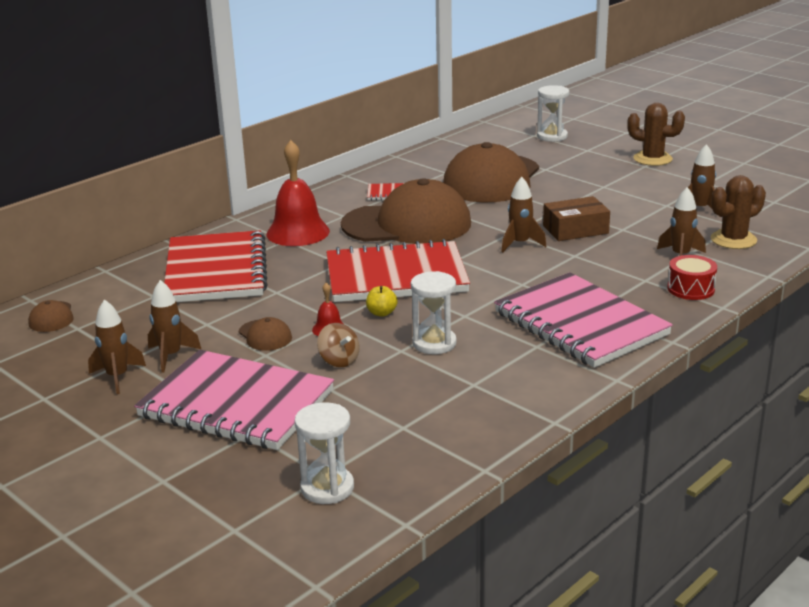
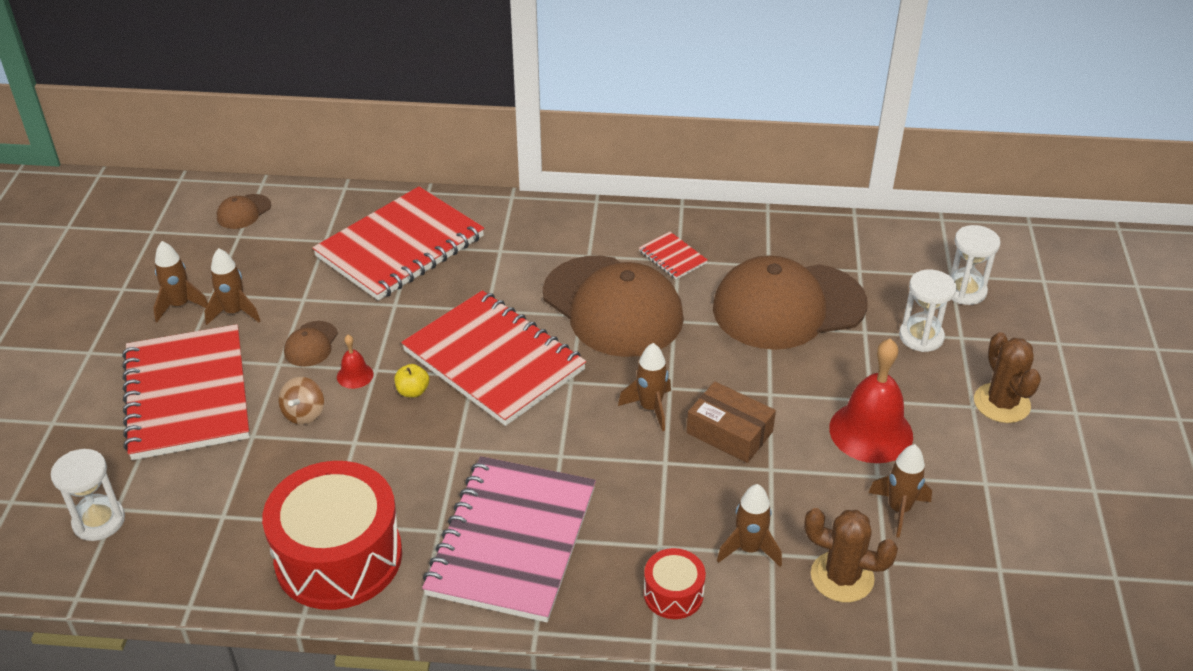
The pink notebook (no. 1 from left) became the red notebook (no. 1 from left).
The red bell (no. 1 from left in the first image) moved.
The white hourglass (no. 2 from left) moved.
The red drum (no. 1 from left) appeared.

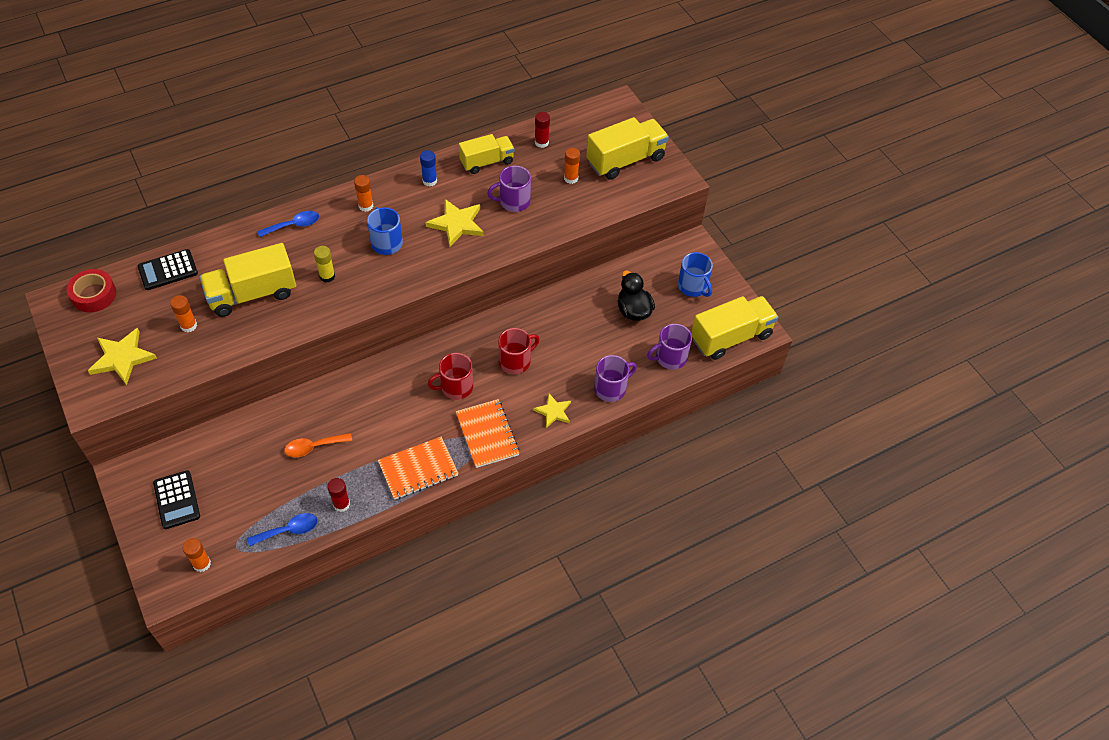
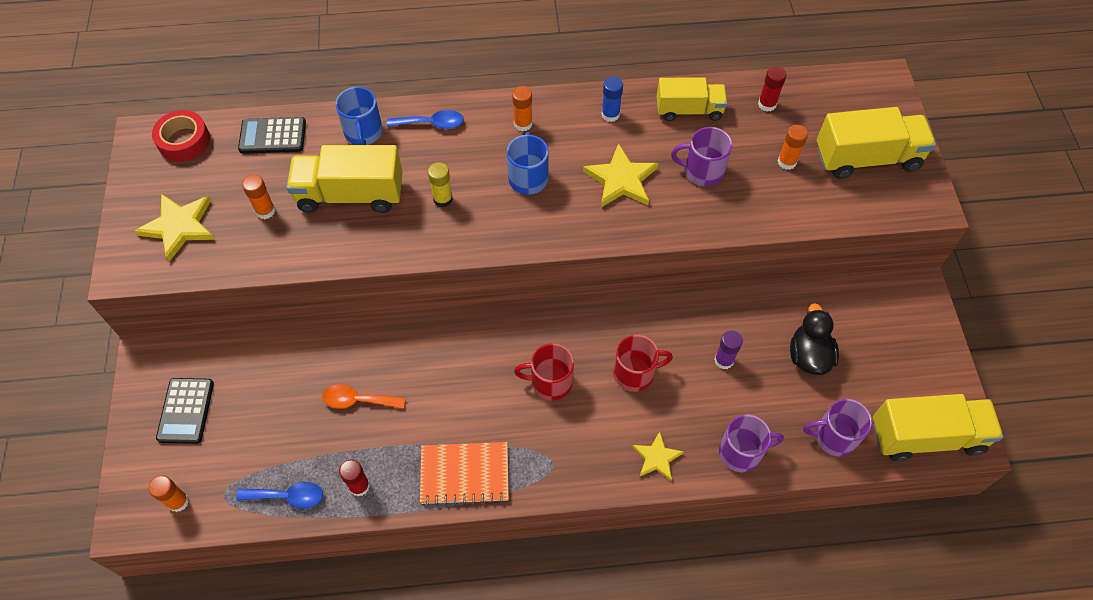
The orange notebook (no. 2 from left) disappeared.
The blue mug (no. 2 from left in the first image) moved.
The purple glue stick appeared.

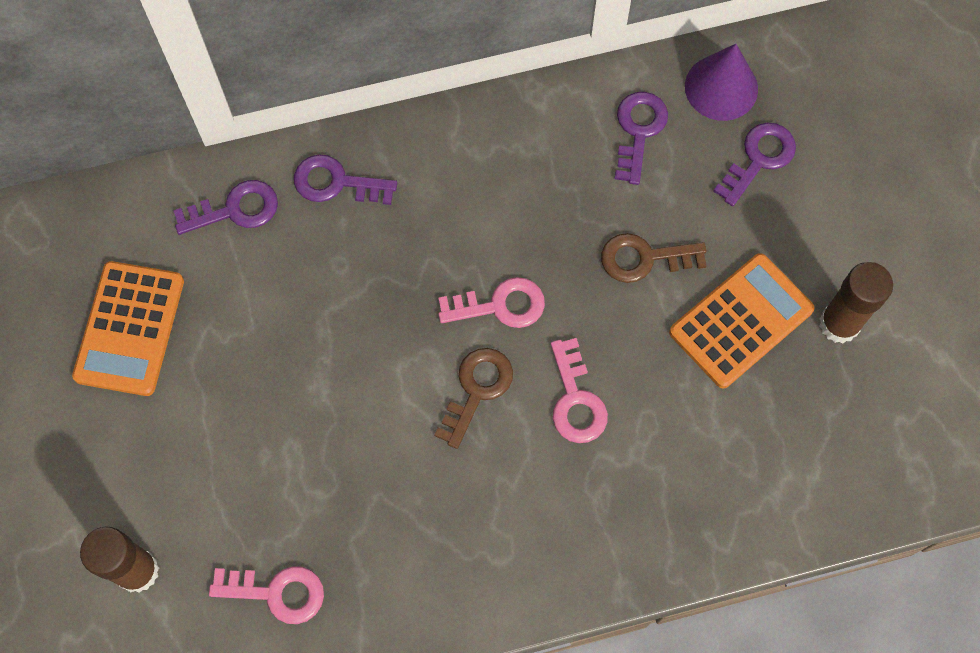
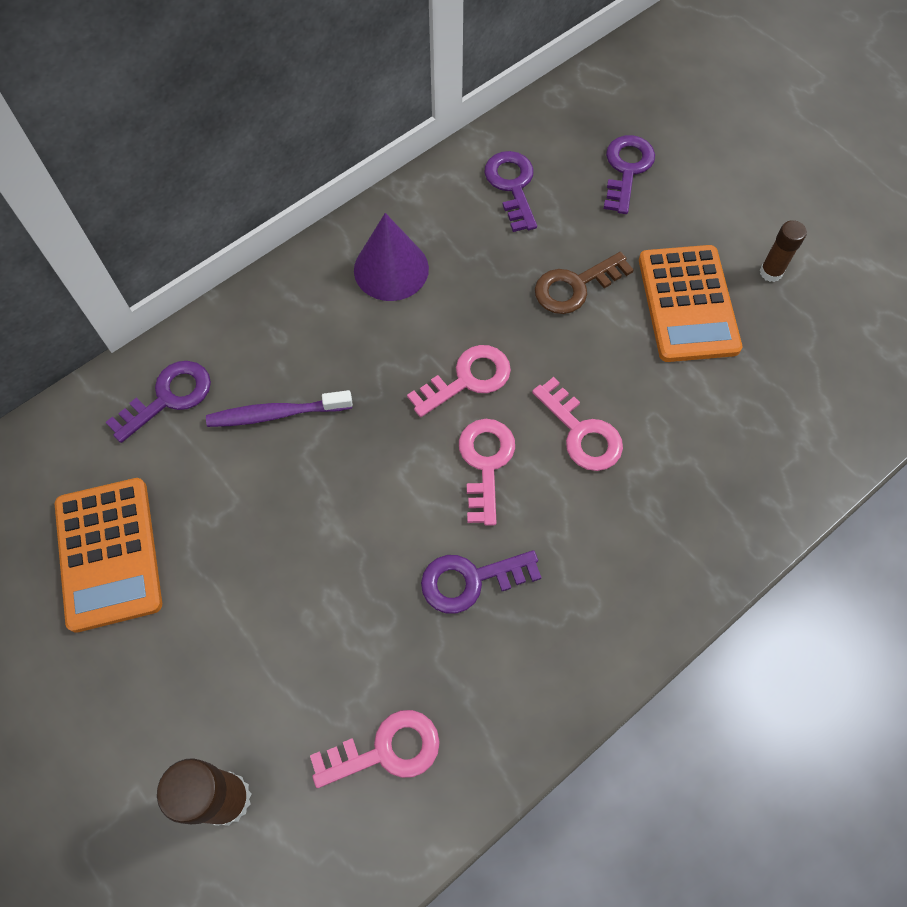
The purple key (no. 2 from left) moved.
The brown key (no. 1 from left) became the pink key (no. 3 from left).
The orange calculator (no. 2 from left) turned 150 degrees clockwise.
The purple cone moved.
The brown glue stick (no. 2 from left) changed to 0.59 times the size.
The purple toothbrush appeared.

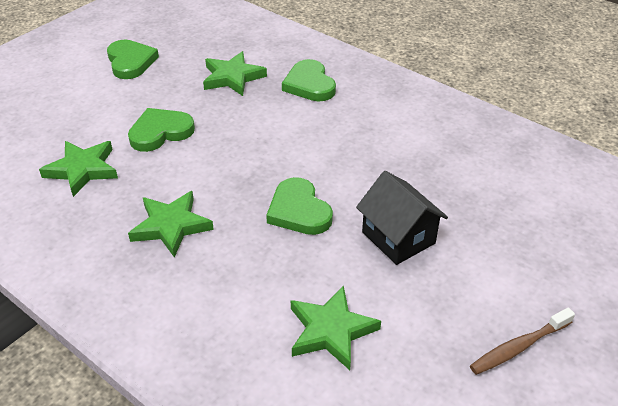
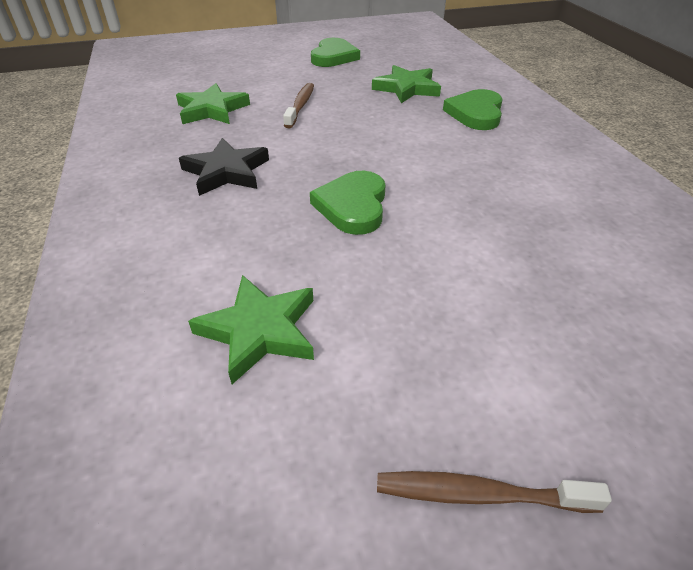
The green heart (no. 2 from left) was replaced by the brown toothbrush (no. 1 from left).
The green star (no. 2 from left) became the black star.
The black house disappeared.

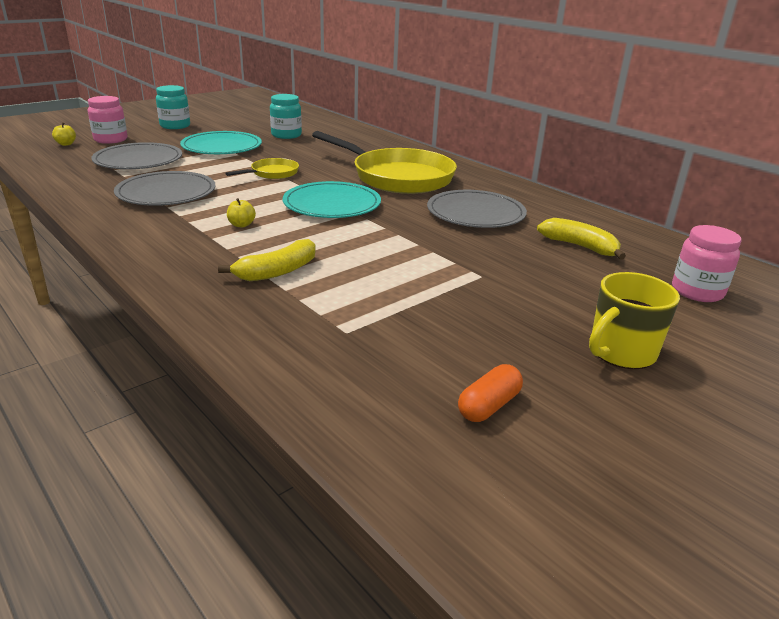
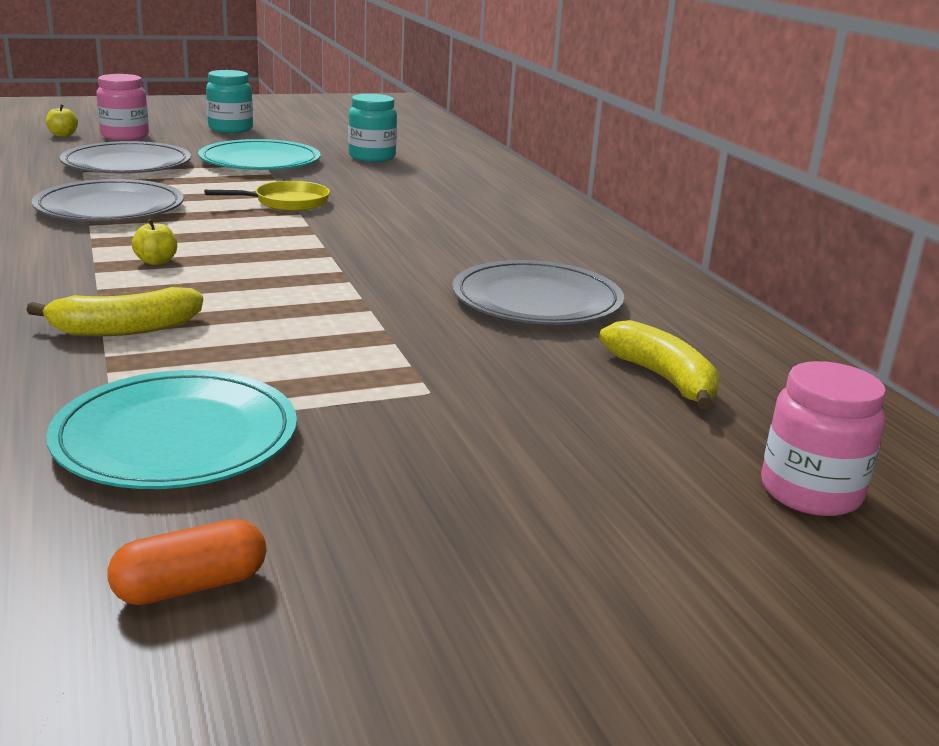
The turquoise plate (no. 2 from left in the first image) moved.
The yellow pan (no. 2 from left) disappeared.
The yellow mug disappeared.

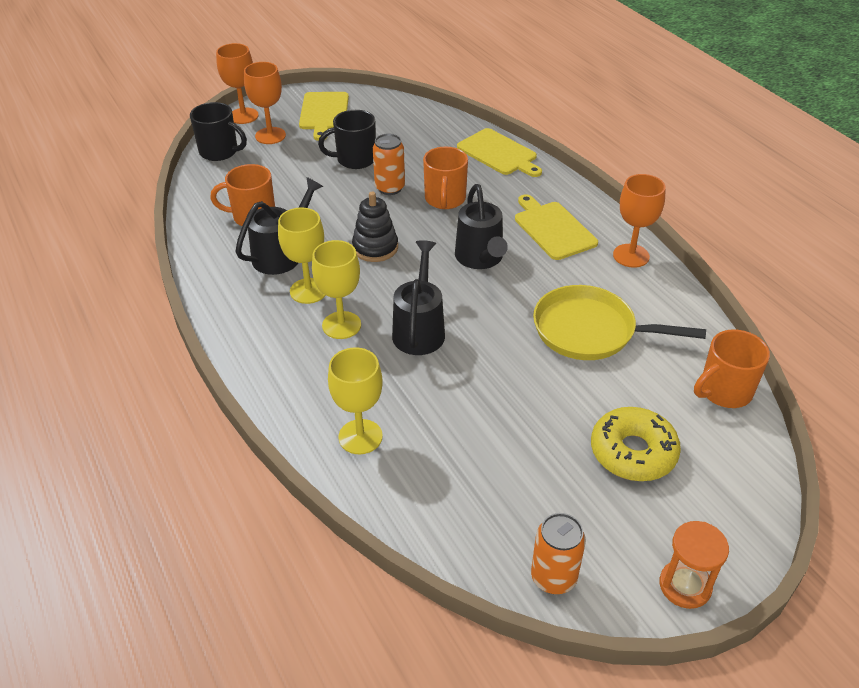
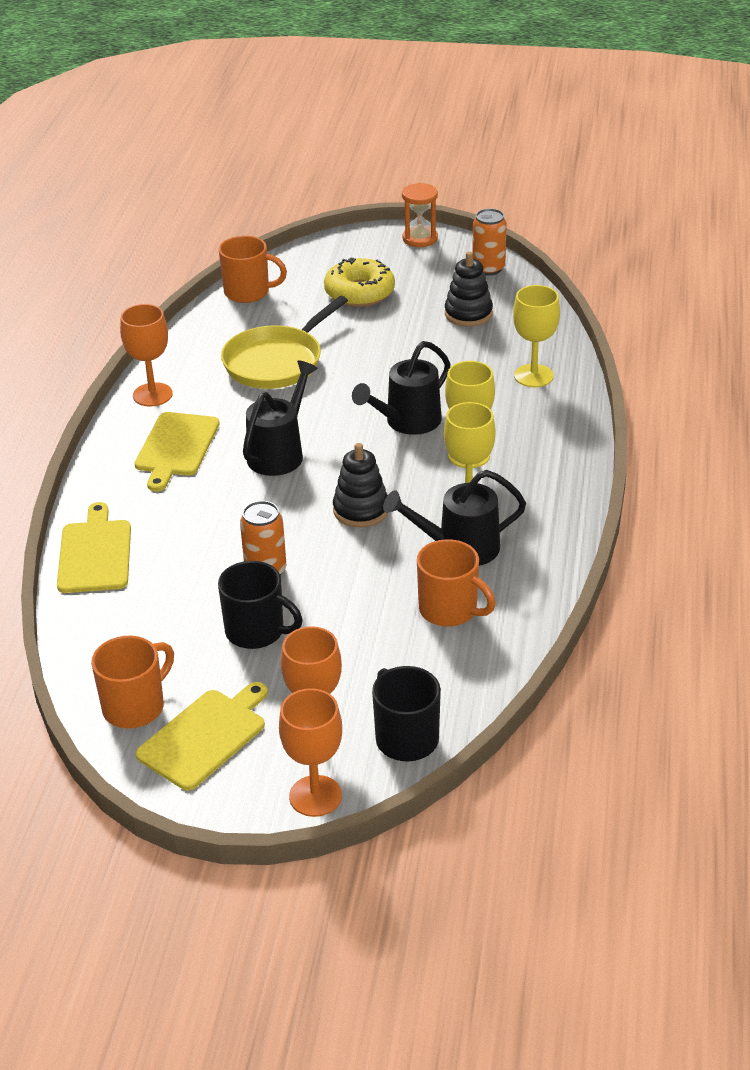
The orange mug (no. 2 from left in the first image) moved.
The yellow pan turned 75 degrees clockwise.
The black stacking toy (no. 2 from left) appeared.

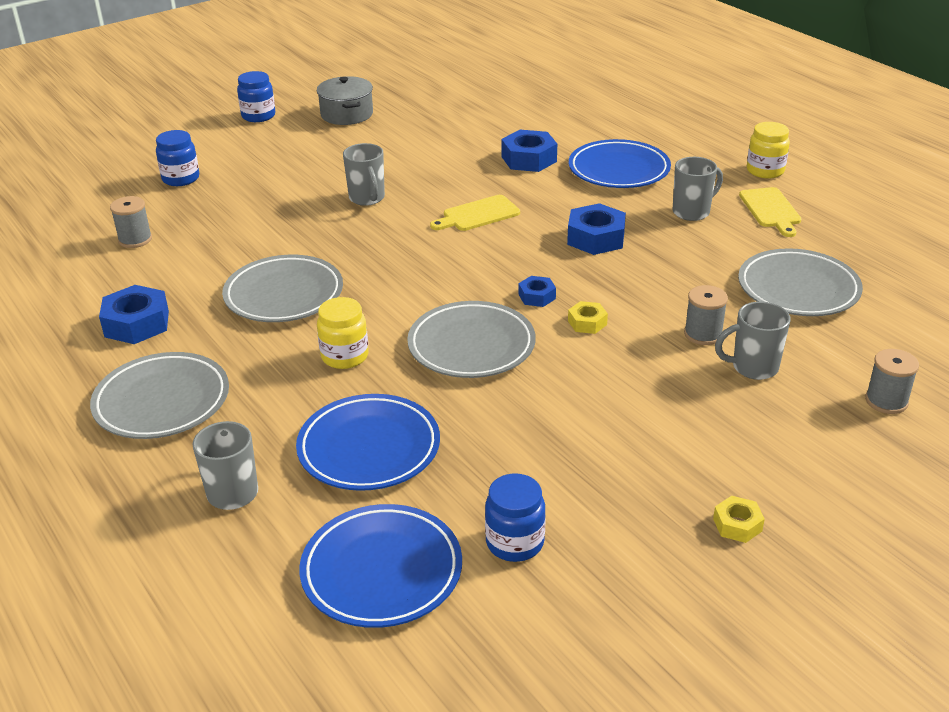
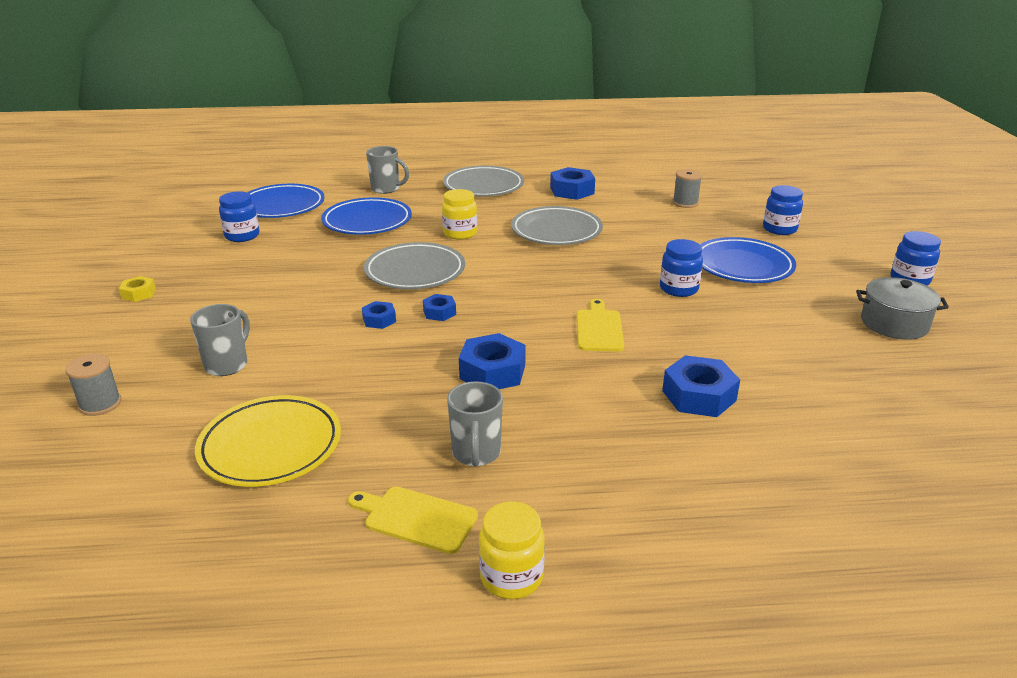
The grey mug (no. 2 from left) was replaced by the blue jar (no. 2 from left).
The yellow nut (no. 1 from left) became the blue nut (no. 1 from left).
The blue plate (no. 3 from left) moved.
The grey spool (no. 2 from left) disappeared.
The grey plate (no. 4 from left) became the yellow plate.

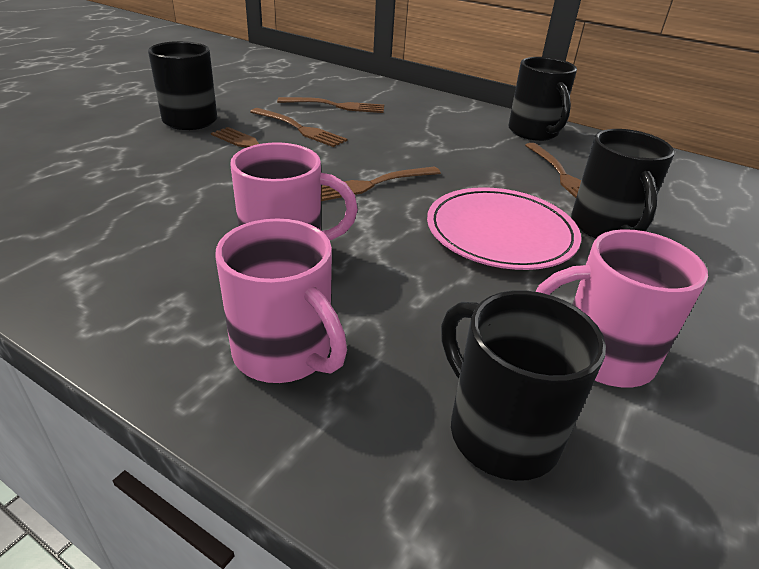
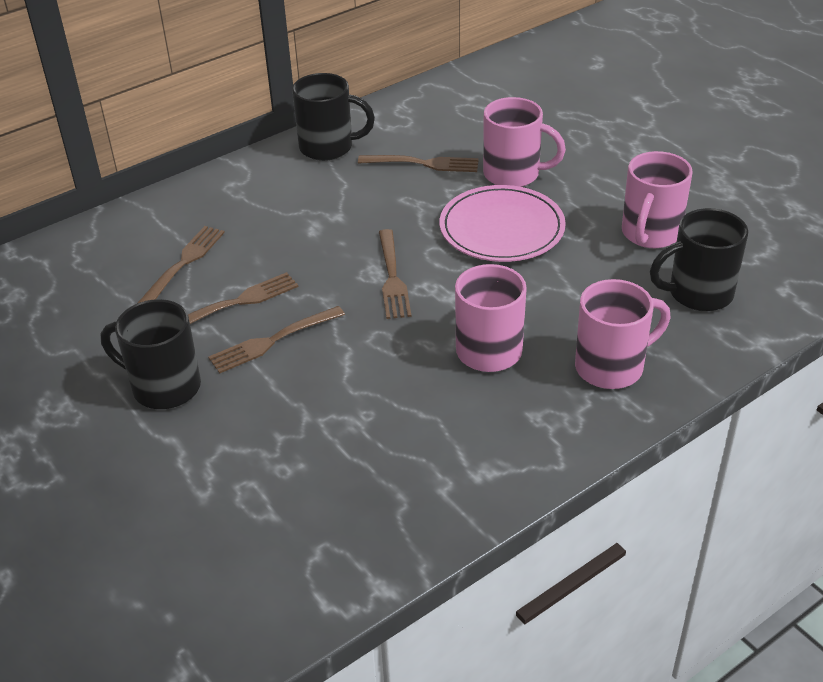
The black mug (no. 4 from left) became the pink mug (no. 2 from left).

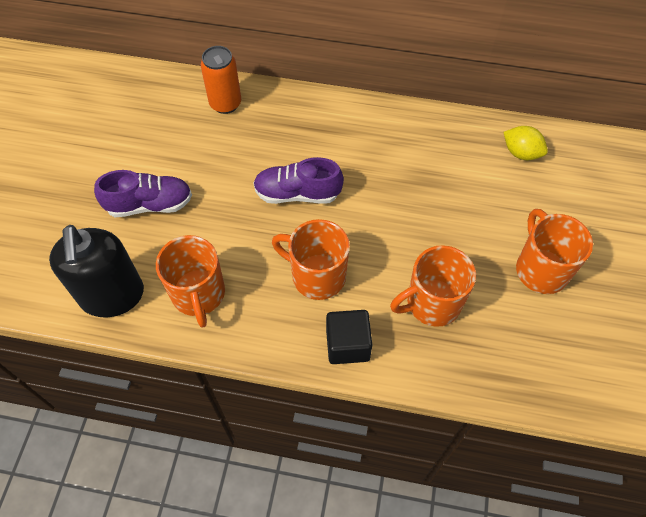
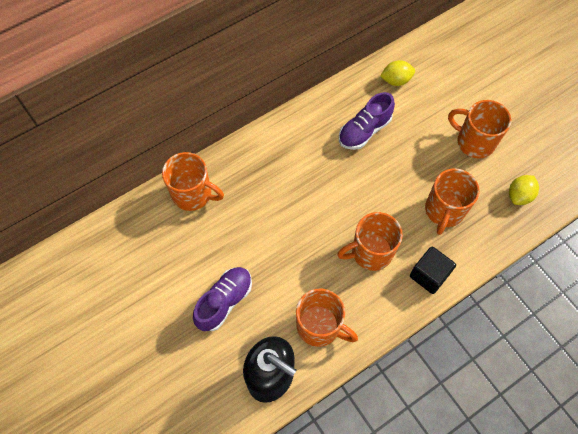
The orange can was replaced by the orange mug (no. 1 from left).
The purple shoe (no. 2 from left) moved.
The yellow lemon (no. 2 from left) appeared.

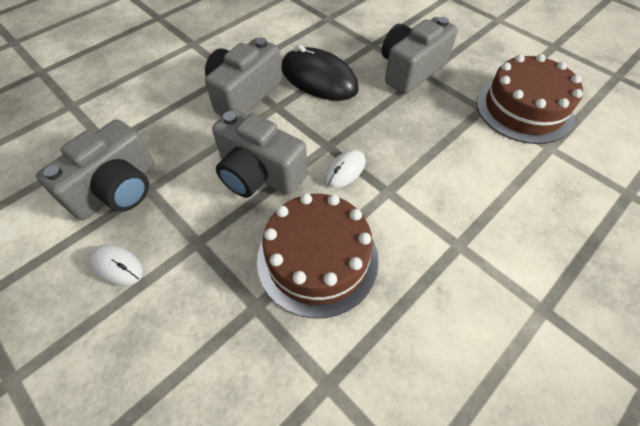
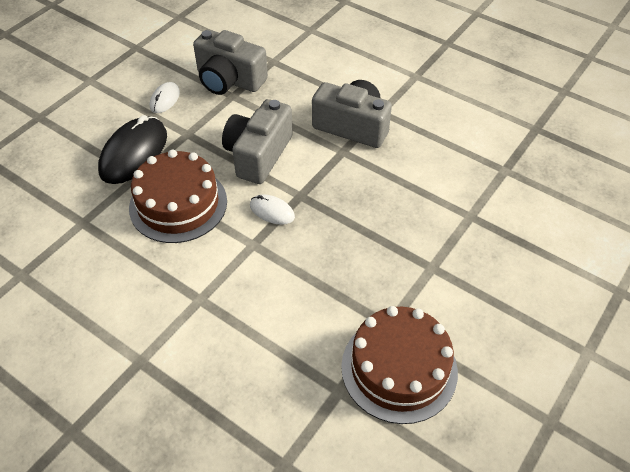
The black mouse moved.
The grey camera (no. 4 from left) disappeared.

